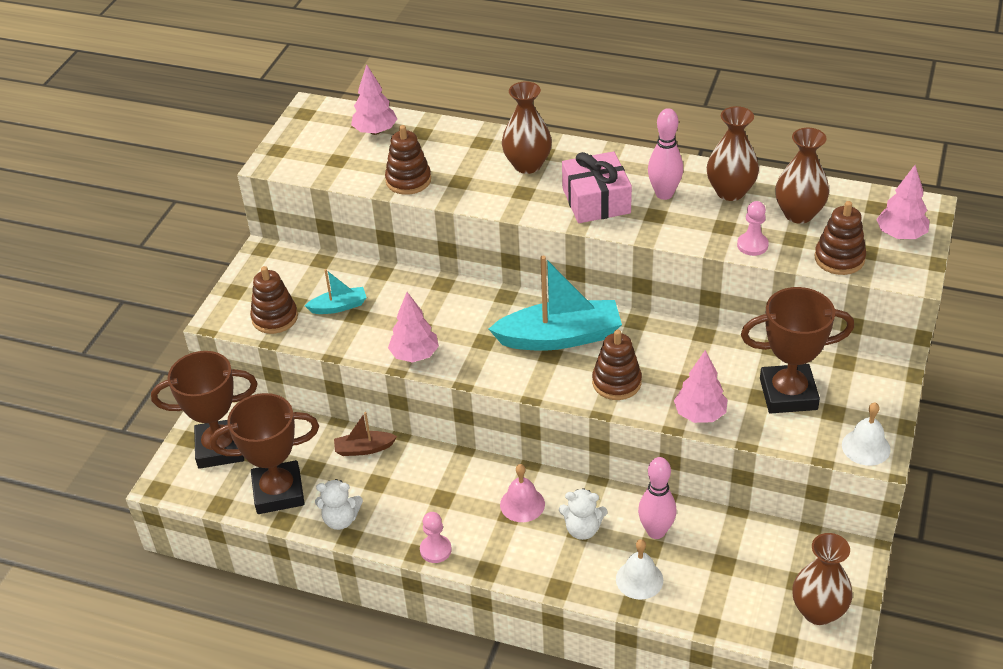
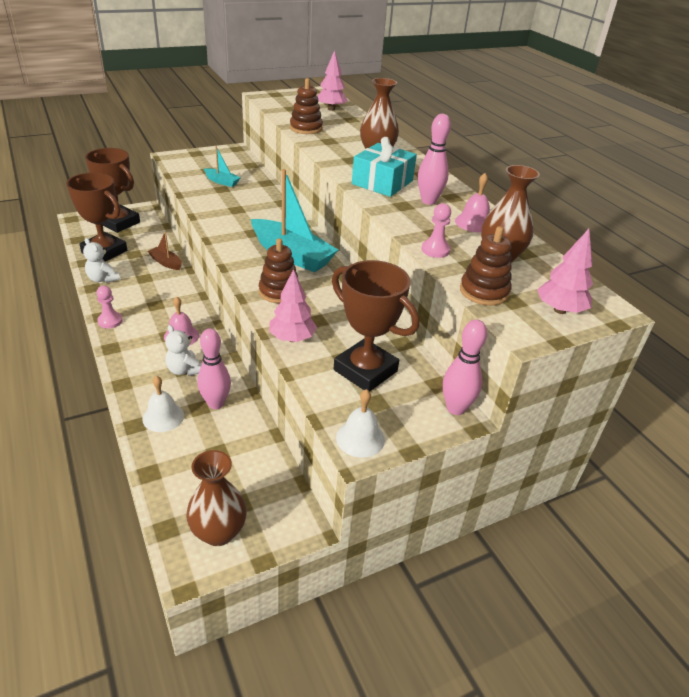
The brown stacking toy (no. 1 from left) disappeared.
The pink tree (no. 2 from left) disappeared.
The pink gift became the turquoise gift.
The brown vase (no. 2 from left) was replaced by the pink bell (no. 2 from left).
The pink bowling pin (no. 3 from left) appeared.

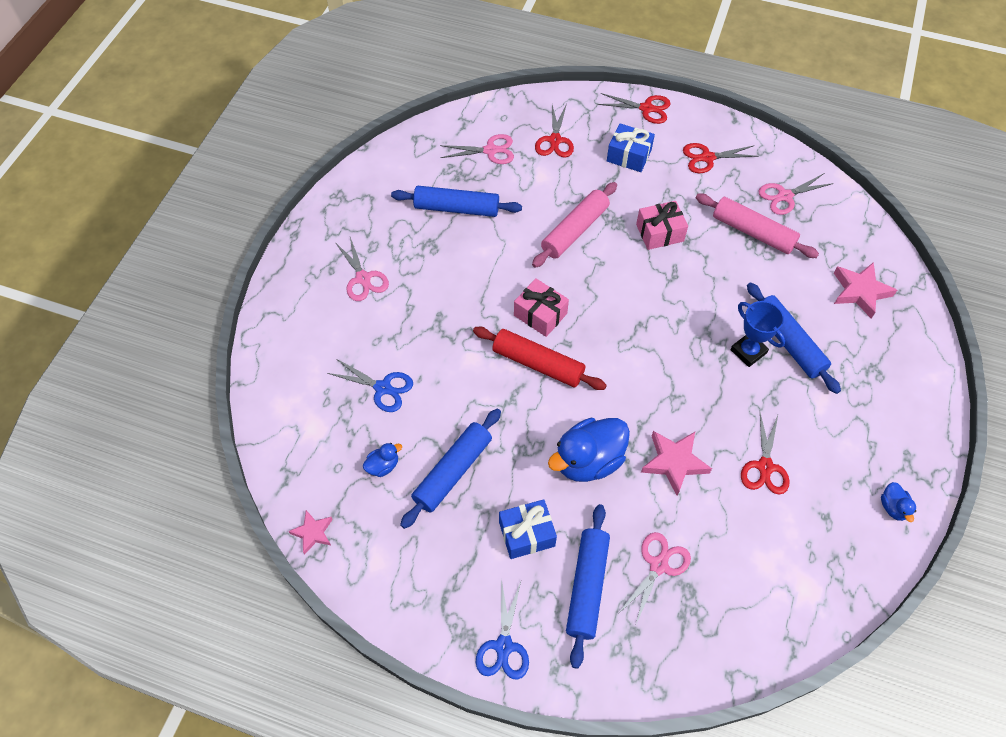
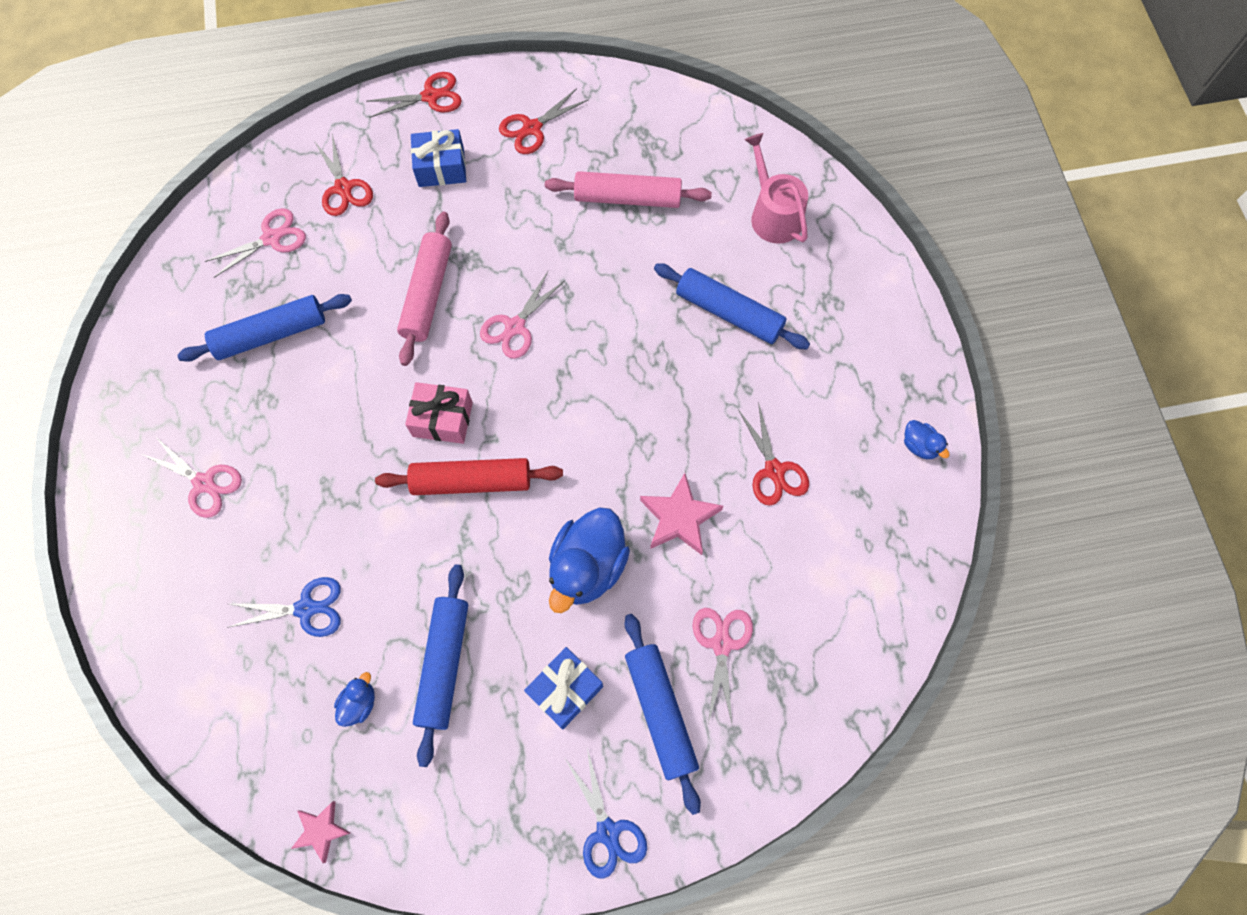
The pink gift (no. 2 from left) disappeared.
The blue trophy disappeared.
The pink scissors (no. 4 from left in the first image) moved.
The pink star (no. 3 from left) was replaced by the pink watering can.

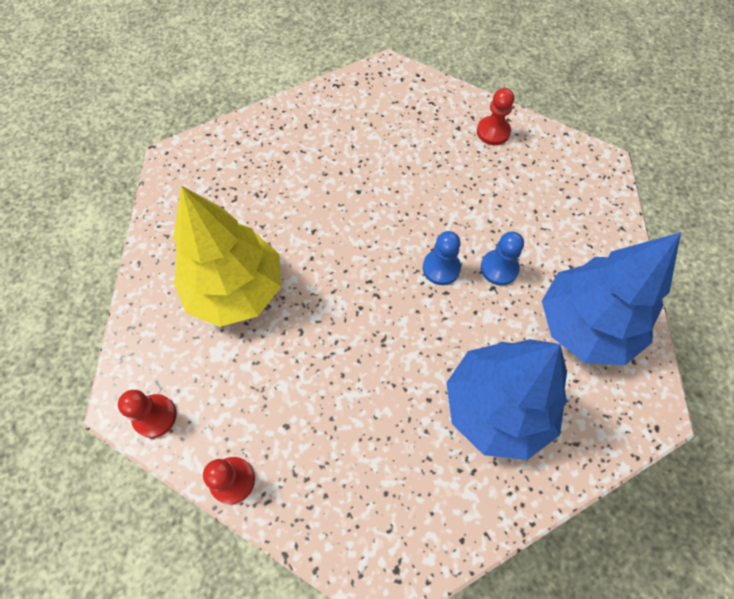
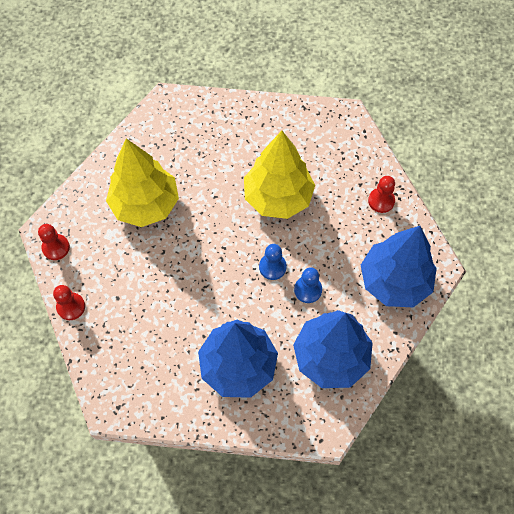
The yellow tree (no. 2 from left) appeared.
The blue tree (no. 3 from left) appeared.

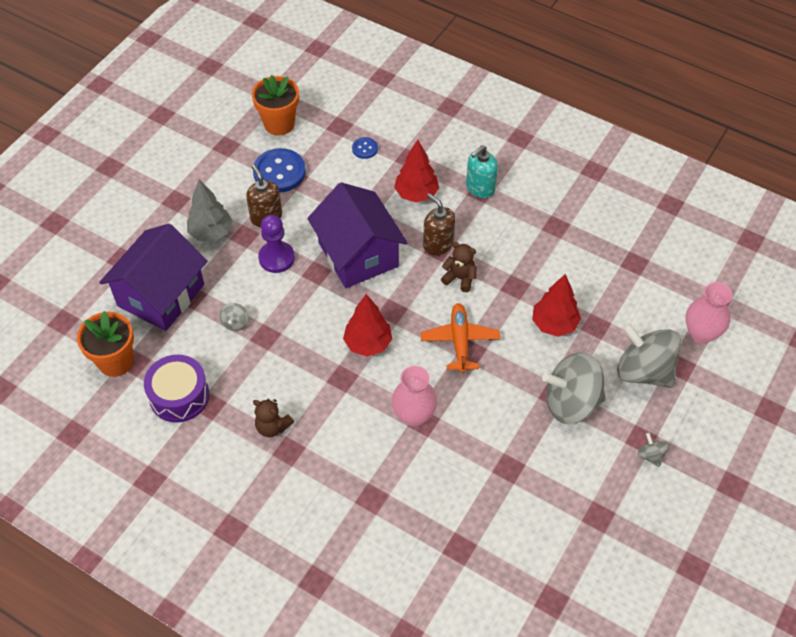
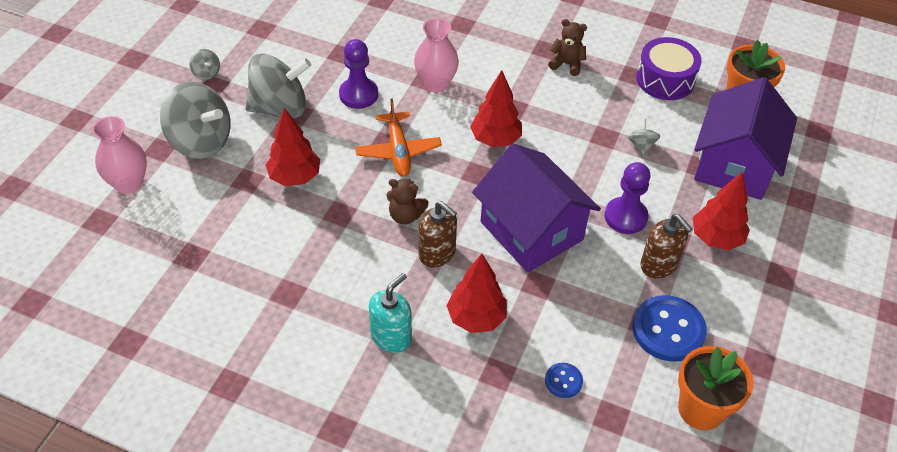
The grey tree became the red tree (no. 4 from left).
The purple pawn (no. 1 from left) appeared.

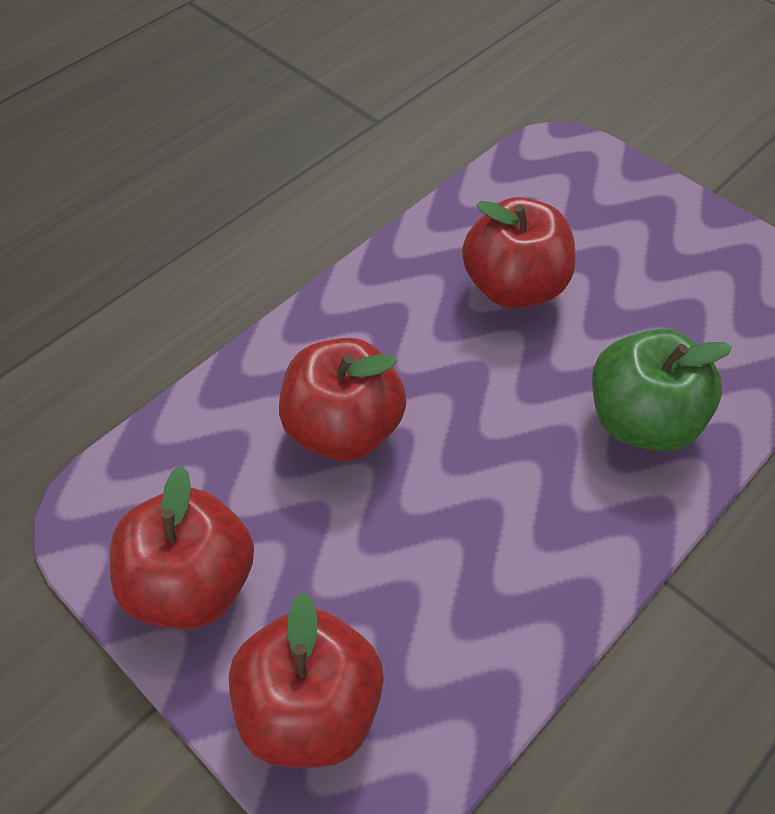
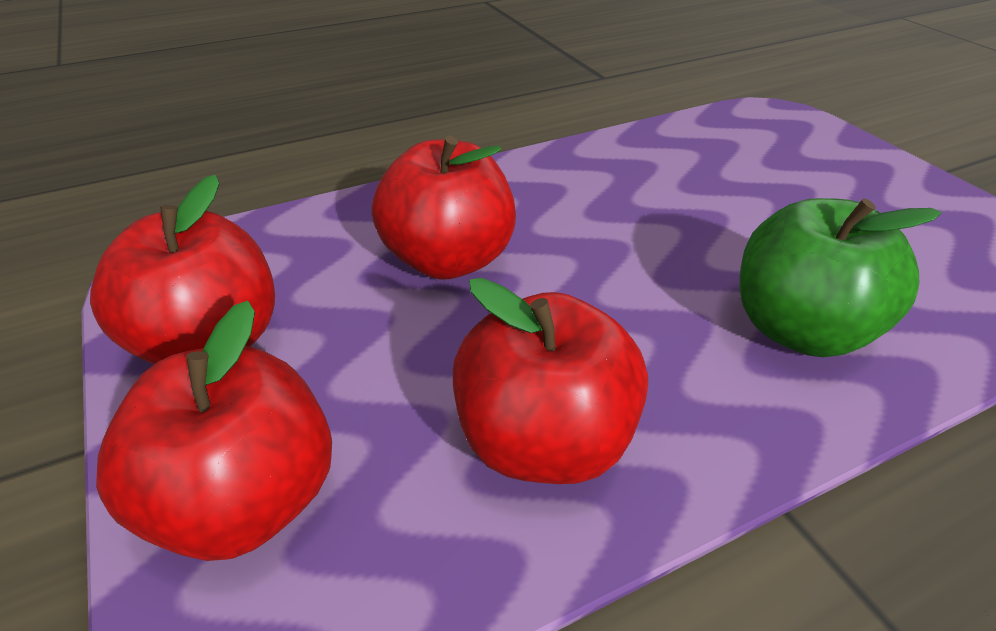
The red apple (no. 4 from left) moved.

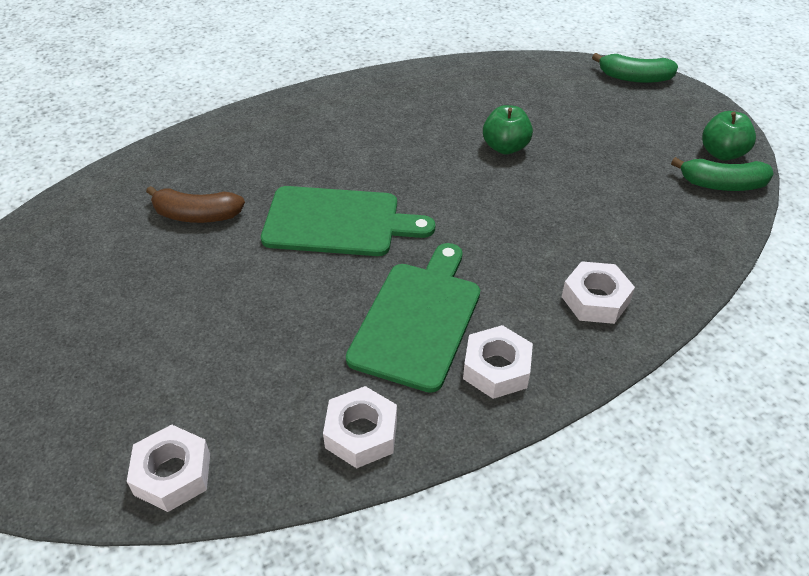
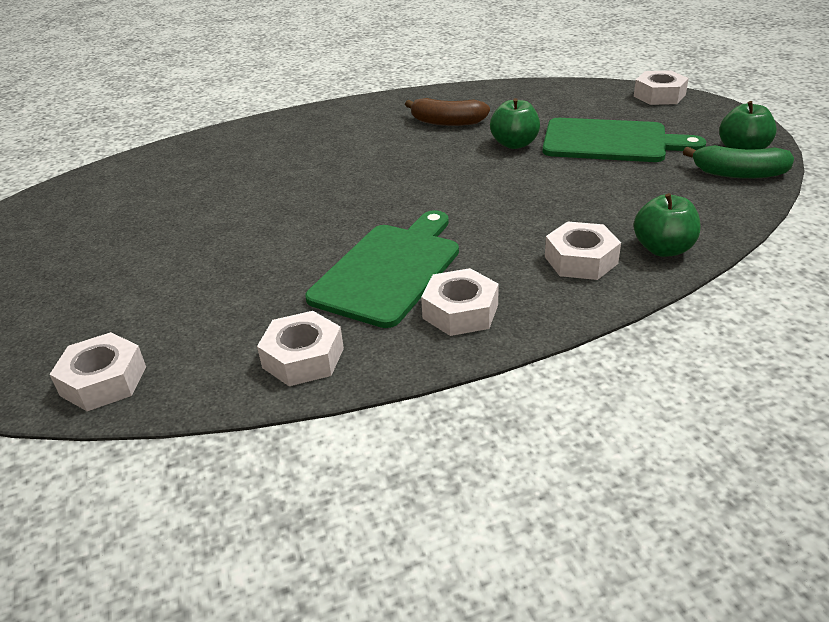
The brown banana moved.
The green cutting board (no. 1 from left in the first image) moved.
The green banana (no. 1 from left) was replaced by the white nut (no. 5 from left).
The green apple (no. 2 from left) appeared.

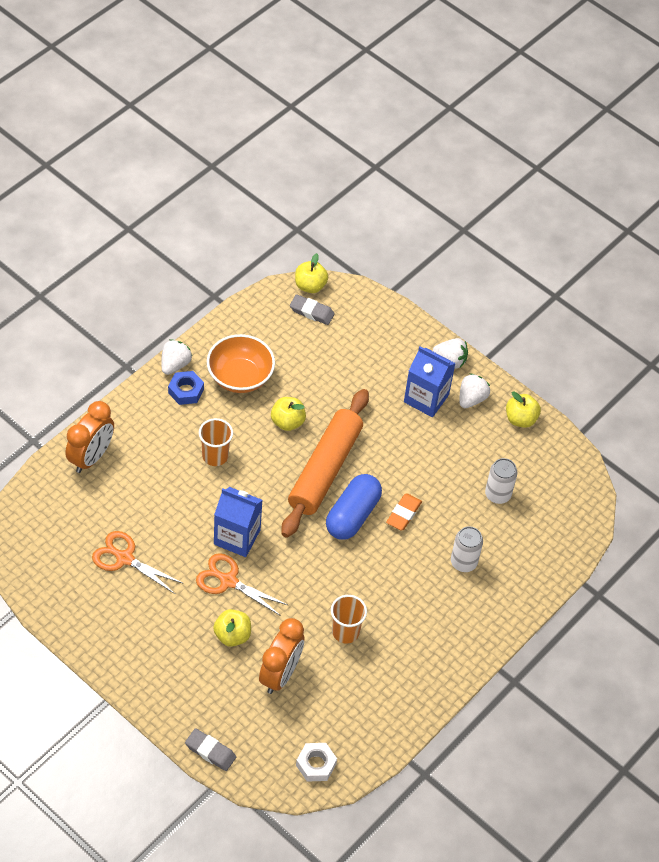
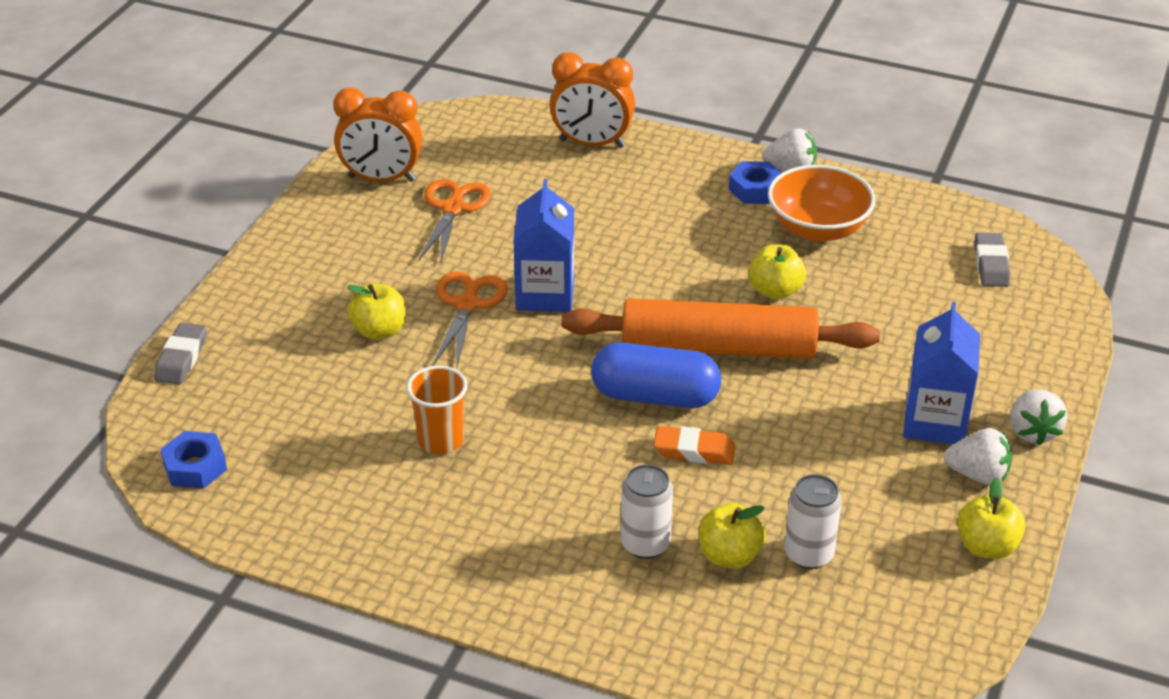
The orange cup (no. 1 from left) disappeared.
The orange clock (no. 2 from left in the first image) moved.
The yellow apple (no. 3 from left in the first image) moved.
The white nut became the blue nut (no. 1 from left).

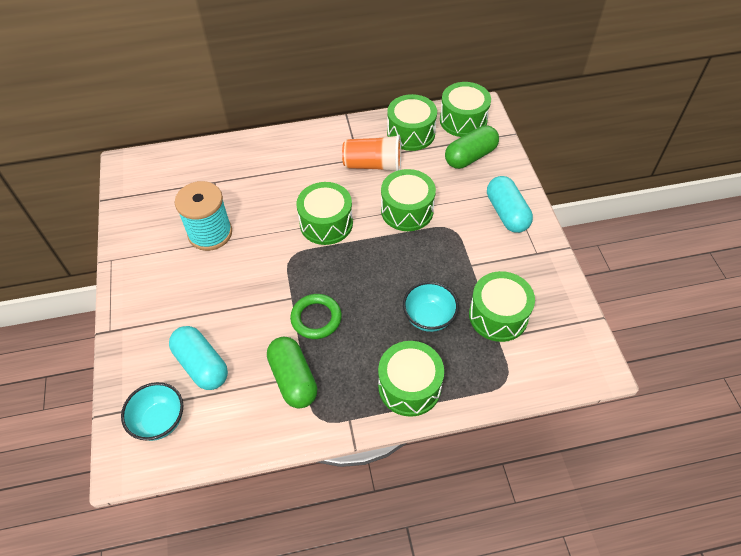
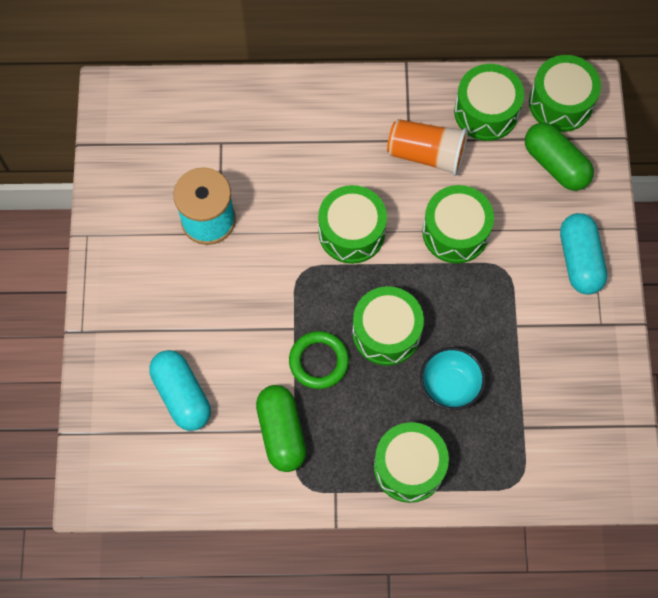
The turquoise bowl (no. 1 from left) disappeared.
The green capsule (no. 2 from left) turned 75 degrees clockwise.
The green drum (no. 6 from left in the first image) moved.

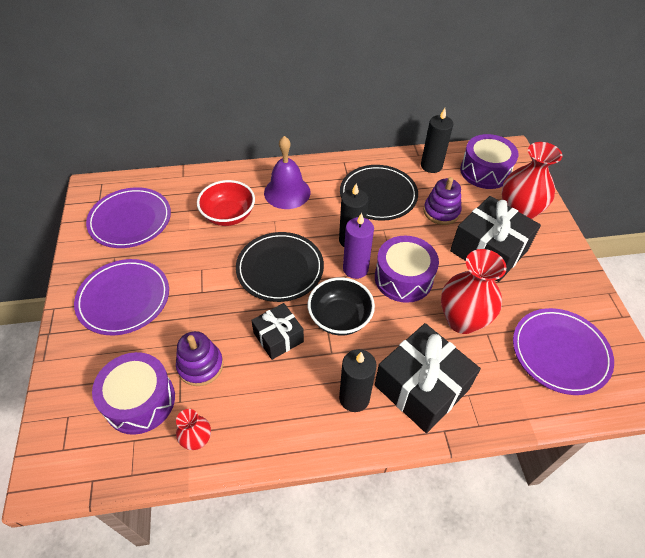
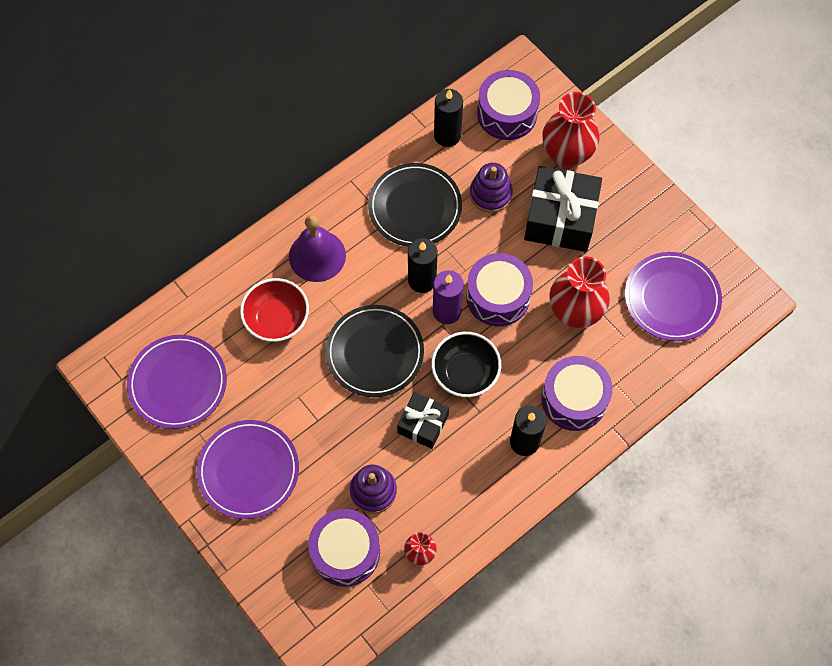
The black gift (no. 2 from left) was replaced by the purple drum (no. 4 from left).

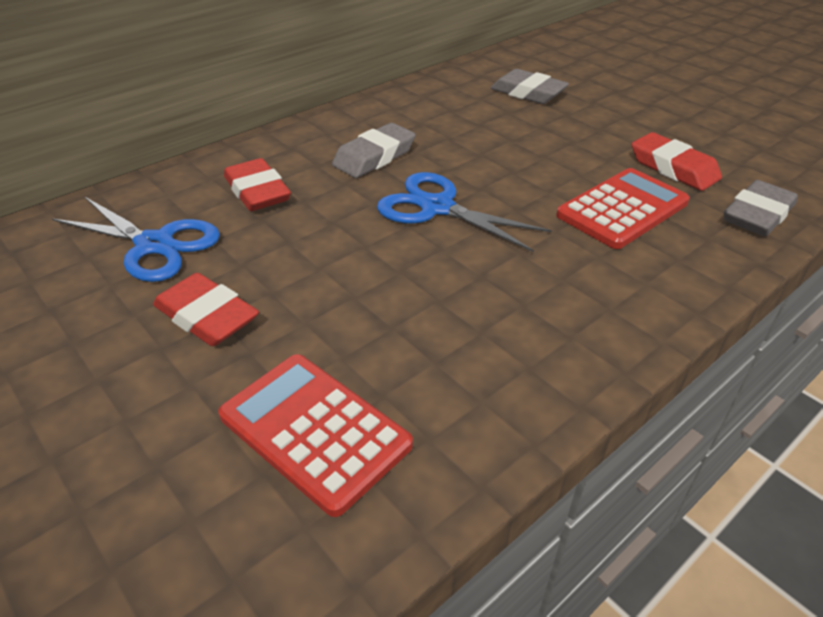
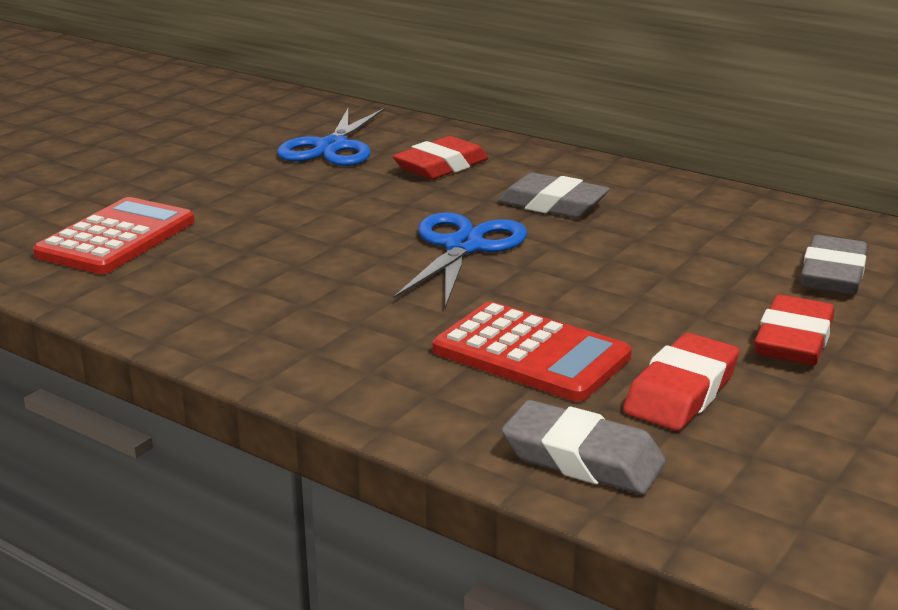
The red eraser (no. 1 from left in the first image) moved.

